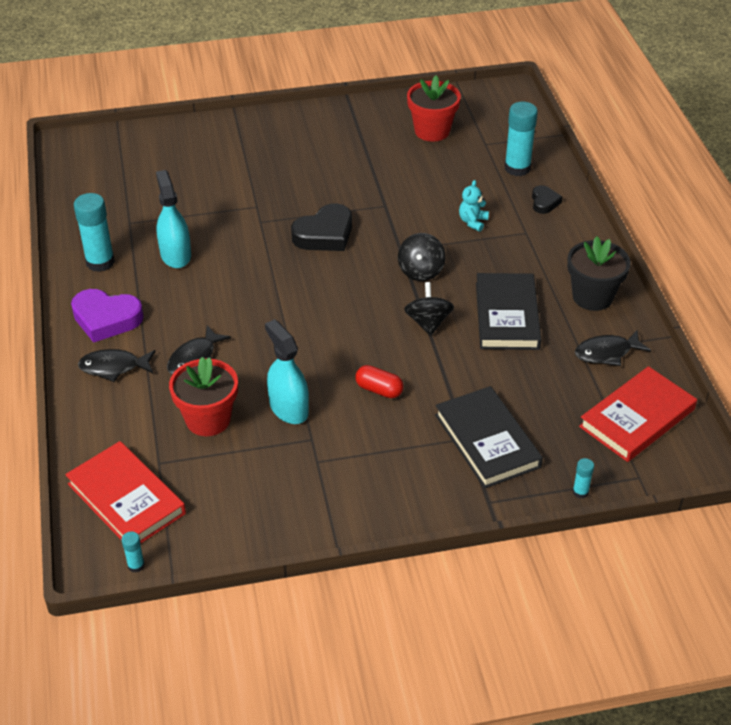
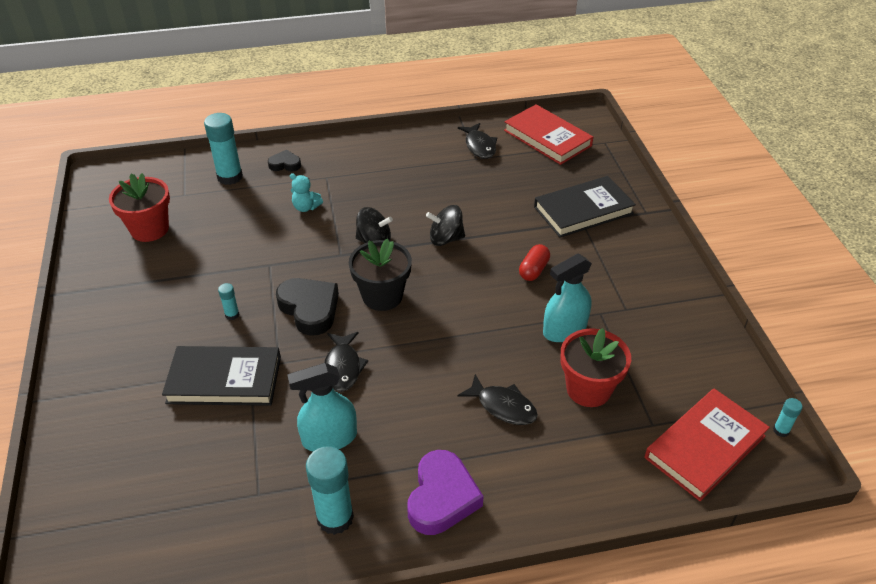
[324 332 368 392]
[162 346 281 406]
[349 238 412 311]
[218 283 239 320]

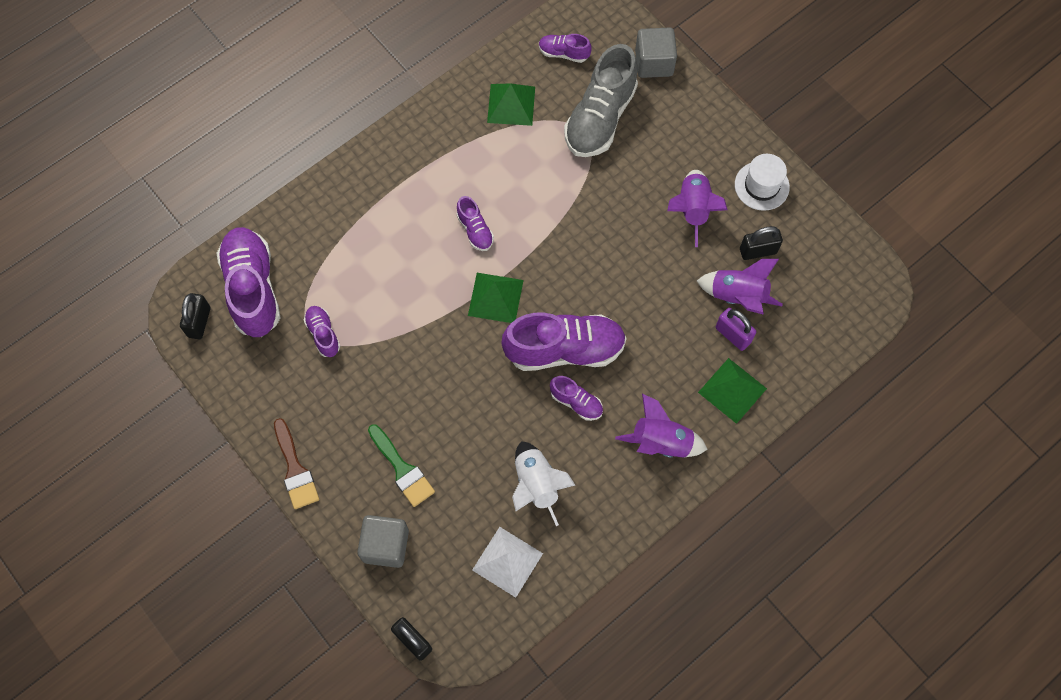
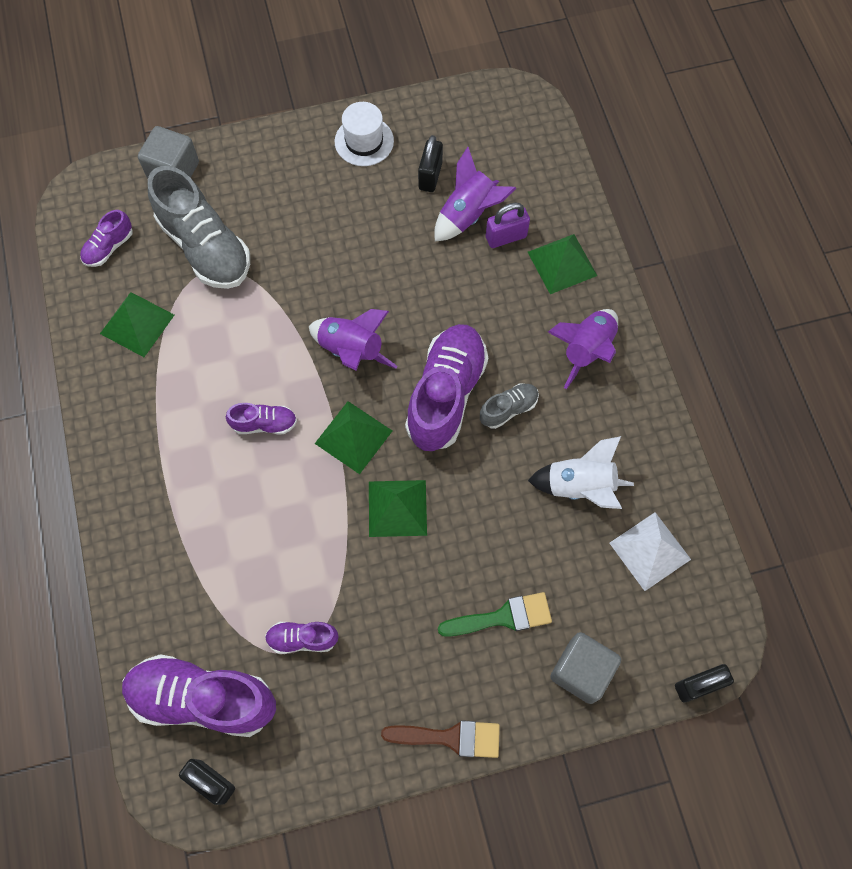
[369 480 427 537]
[309 309 397 371]
[480 383 539 429]

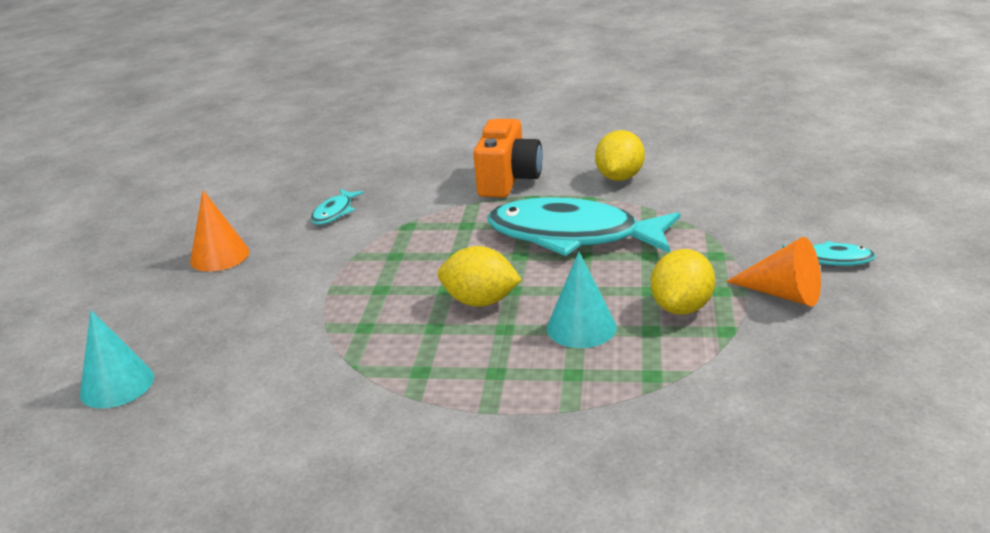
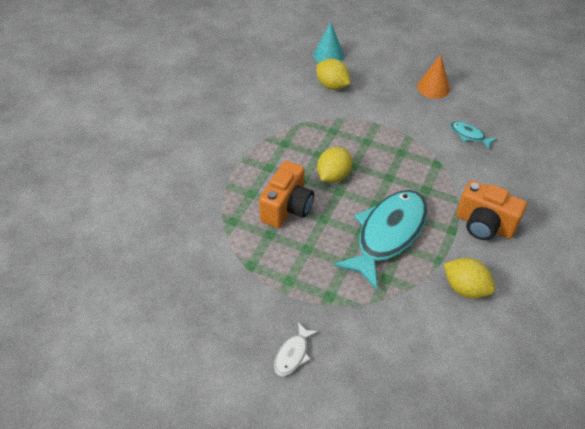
[726 237 821 306] (first image)
[316 59 350 90]
[259 161 314 228]
[274 322 318 376]

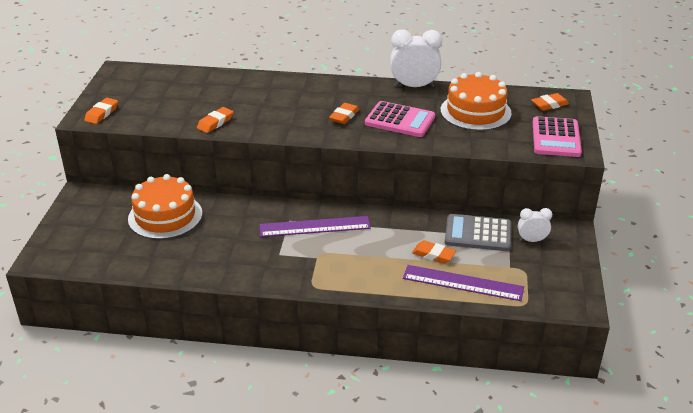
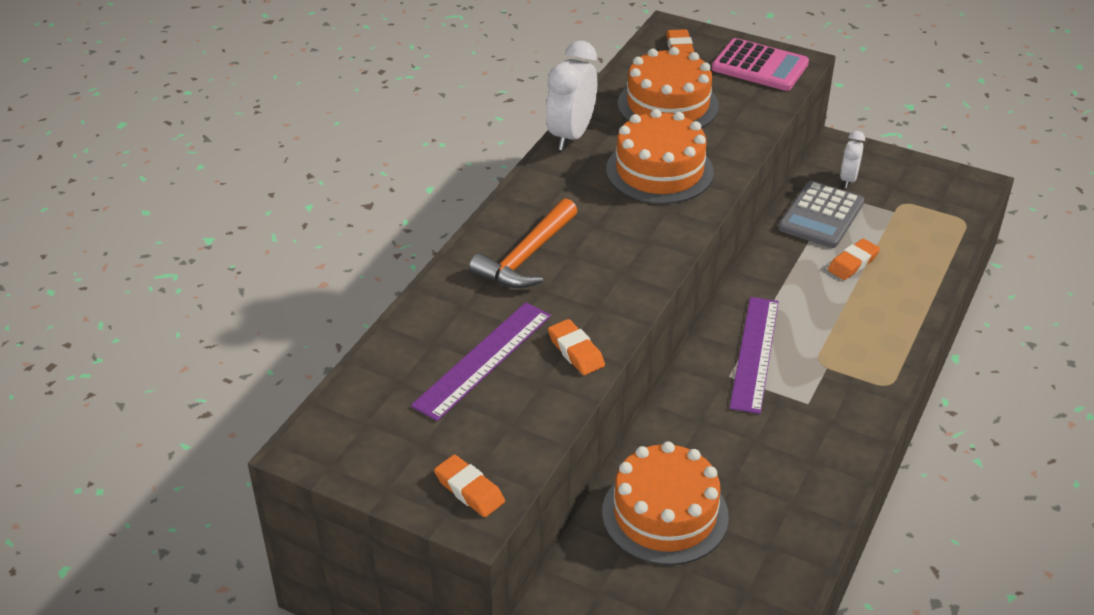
[329 103 360 124] (first image)
[469 198 577 288]
[411 302 551 421]
[606 109 714 204]

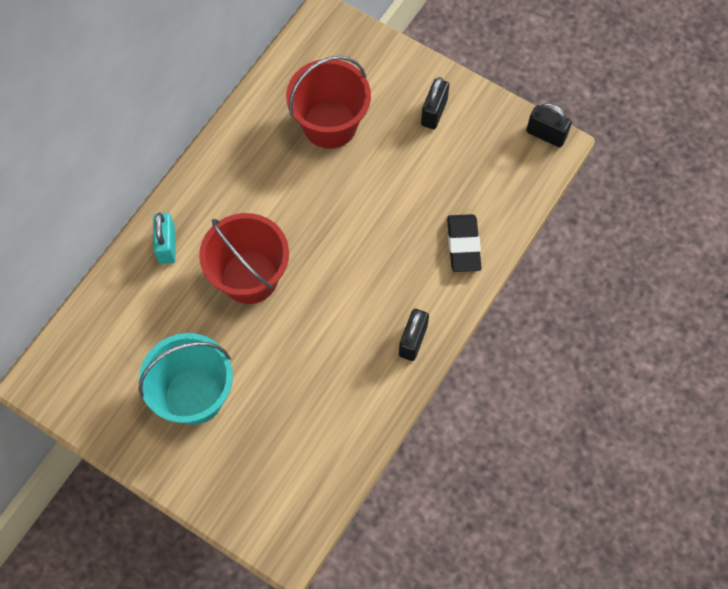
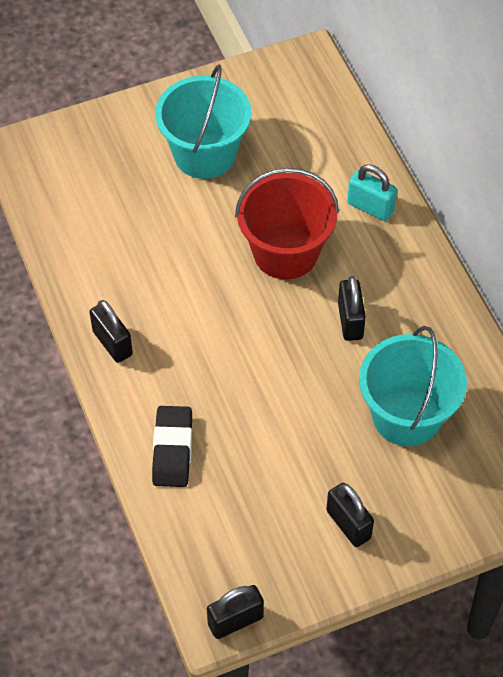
[338 276 366 341]
[359 326 467 446]
[152 406 192 487]

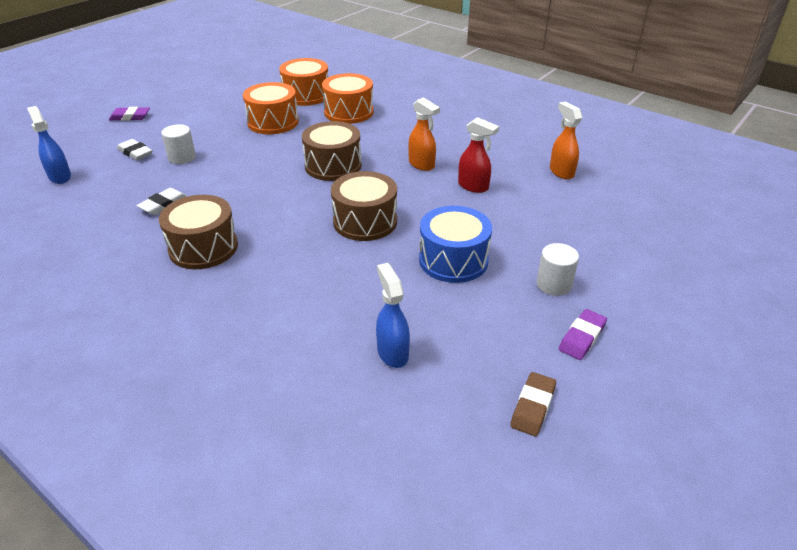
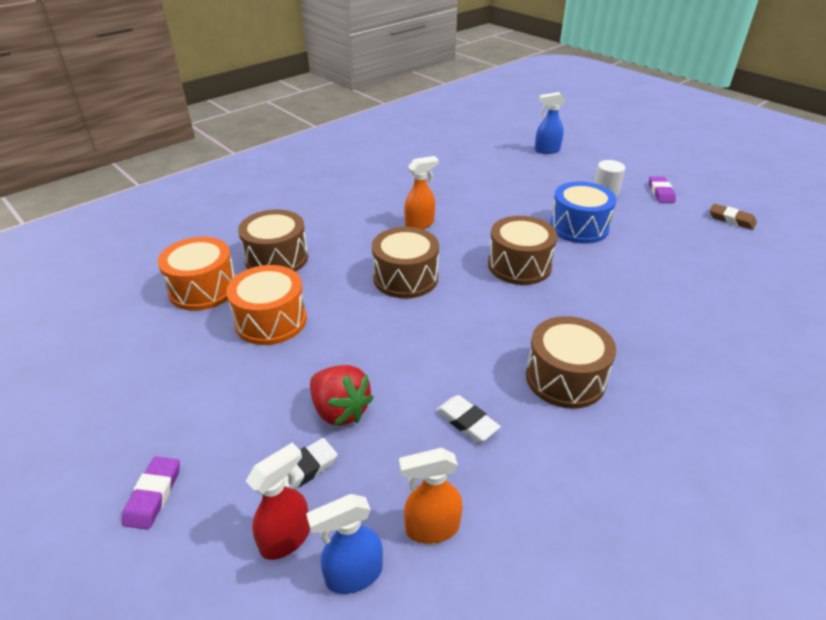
[535 92 565 154]
[246 443 310 560]
[399 448 463 544]
[310 365 374 426]
[238 209 308 272]
[649 176 676 203]

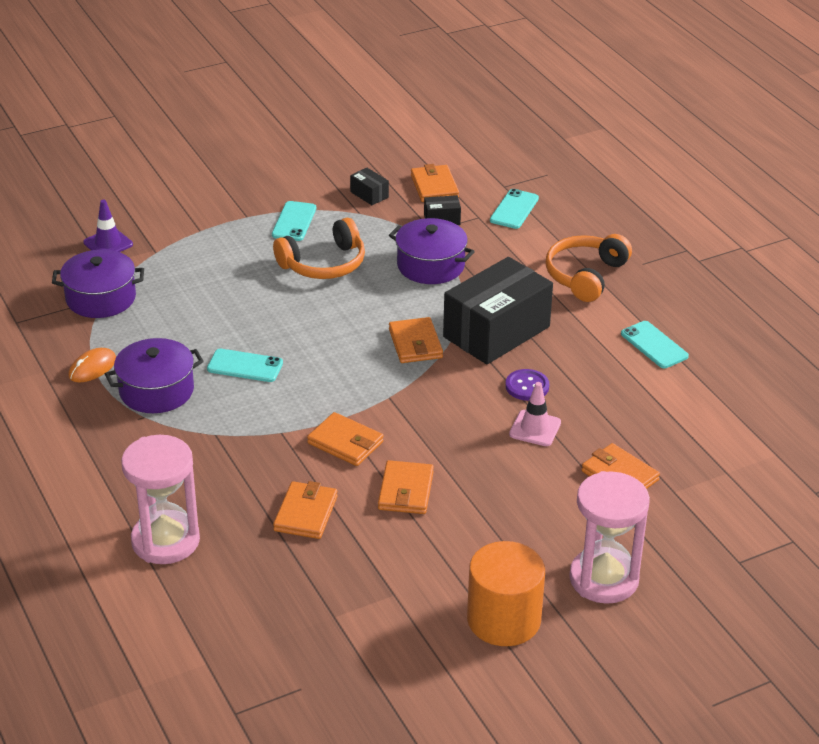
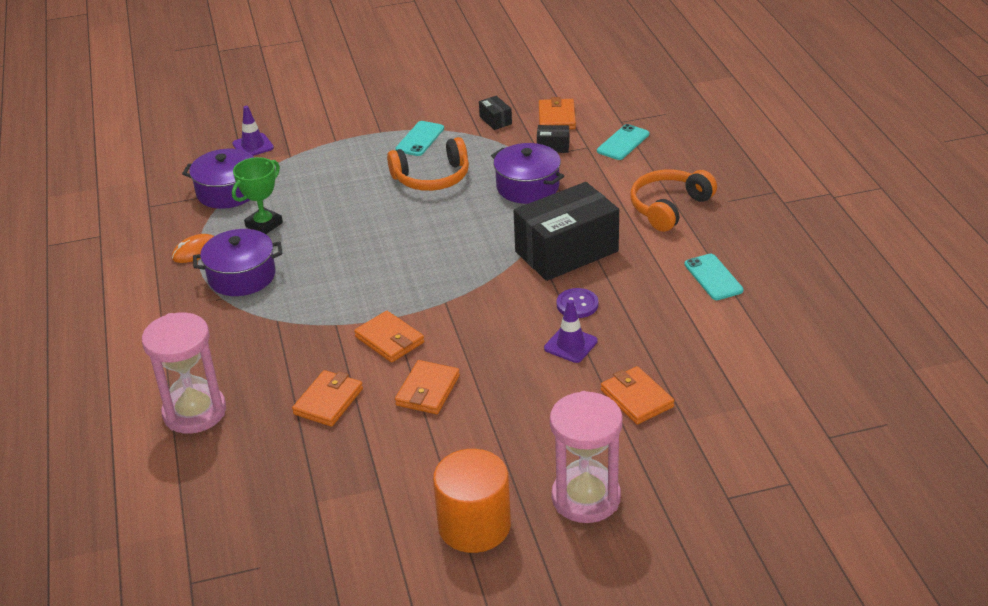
[207 349 283 382] (first image)
[389 317 443 363] (first image)
[232 157 283 234]
[544 300 598 363]

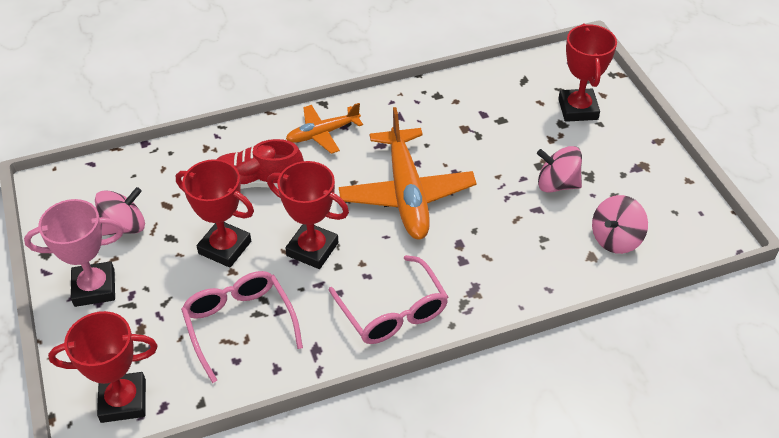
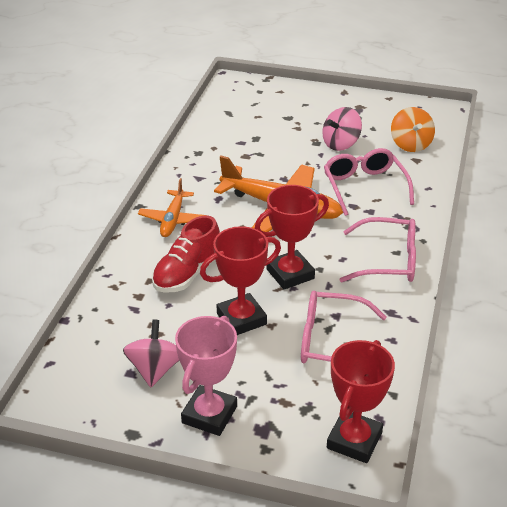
[558 24 617 122] (first image)
[324 148 414 216]
[391 107 435 152]

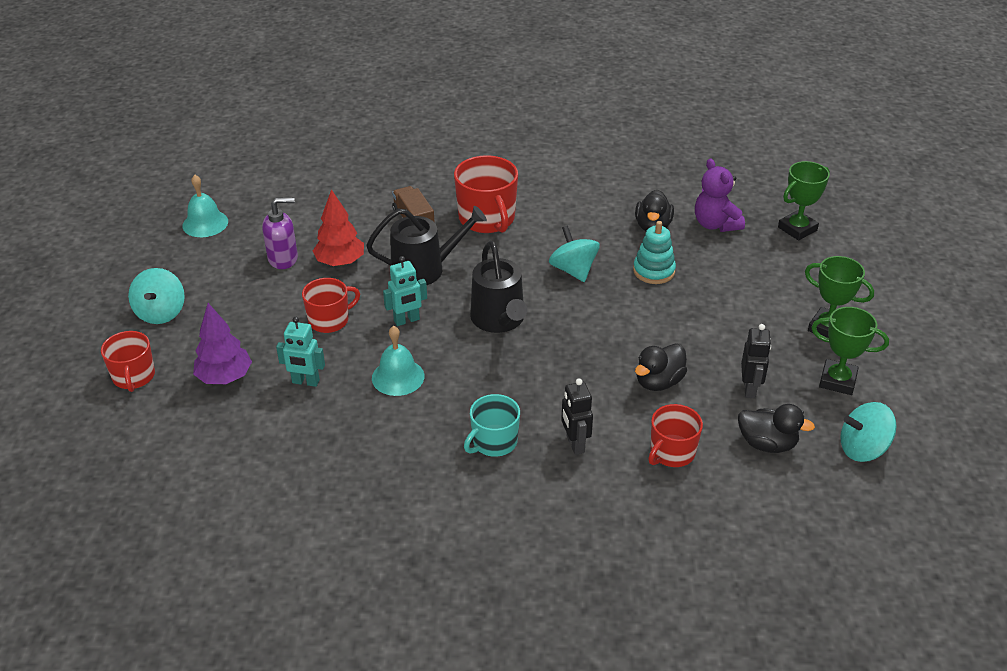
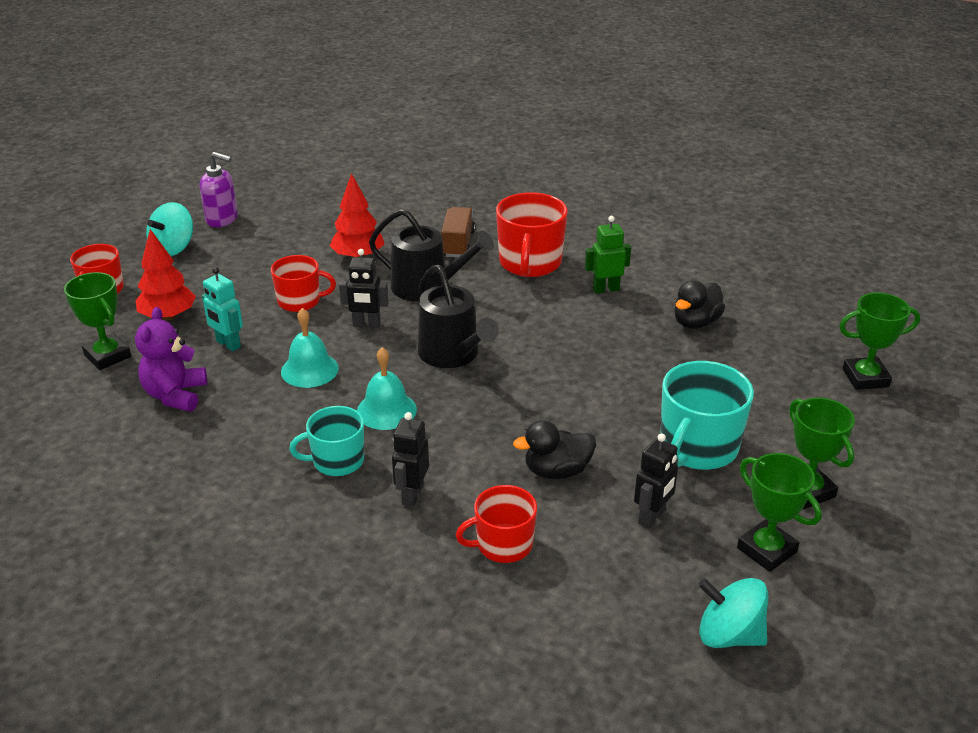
[549 226 600 282] (first image)
[633 221 676 284] (first image)
[738 404 815 453] (first image)
[64 272 131 370]
[585 216 631 294]
[661 361 754 470]
[357 347 417 430]
[200 152 238 227]
[135 307 207 412]
[136 229 196 321]
[339 249 389 328]
[418 265 499 368]

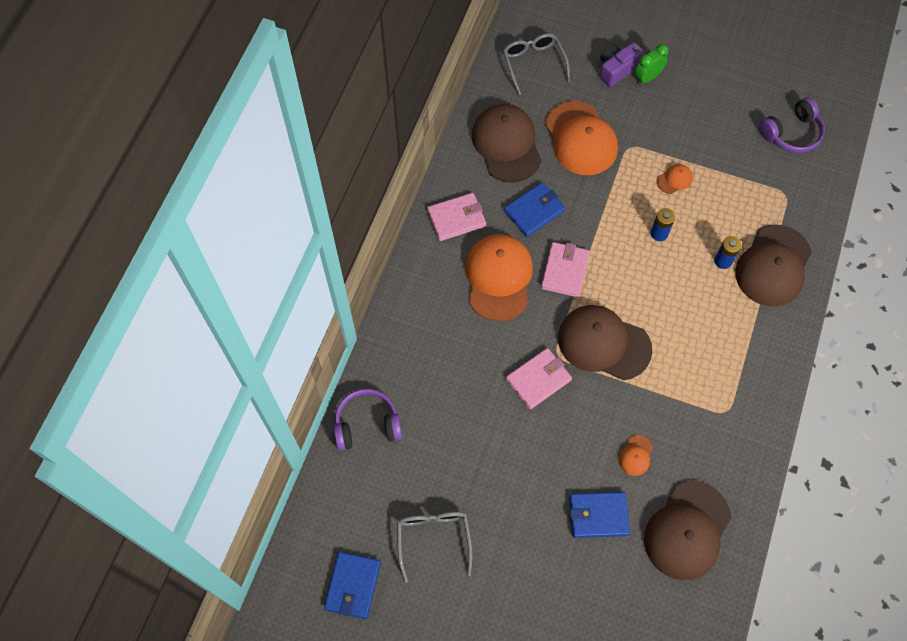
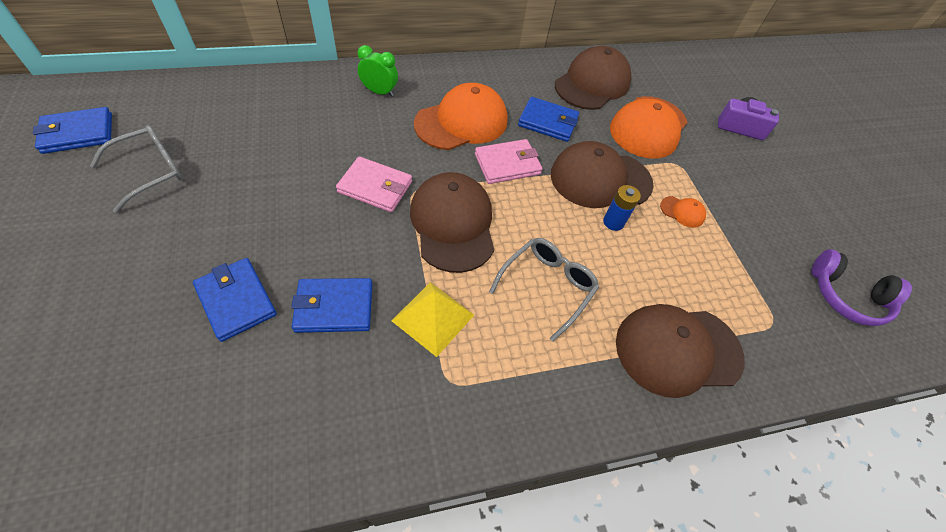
[334 389 402 451] (first image)
[427 193 486 241] (first image)
[714 236 742 269] (first image)
[392 282 474 357]
[489 238 599 341]
[358 45 398 97]
[551 141 654 208]
[291 278 372 333]

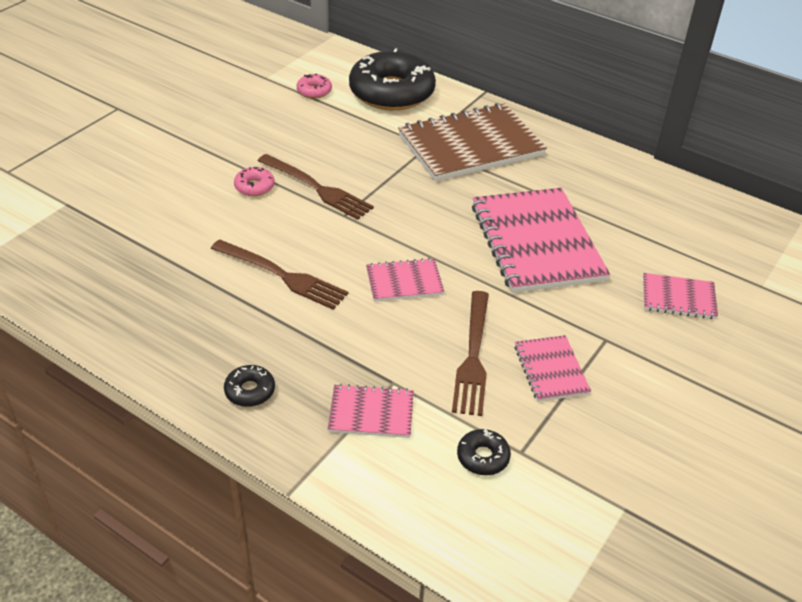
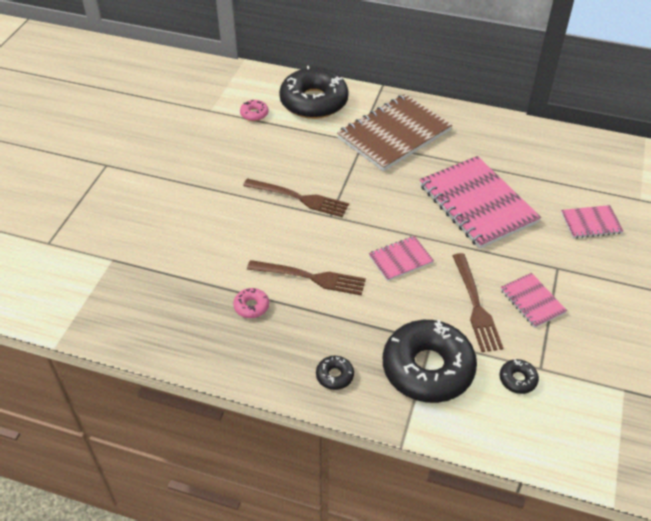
[233 288 269 318]
[383 320 477 403]

